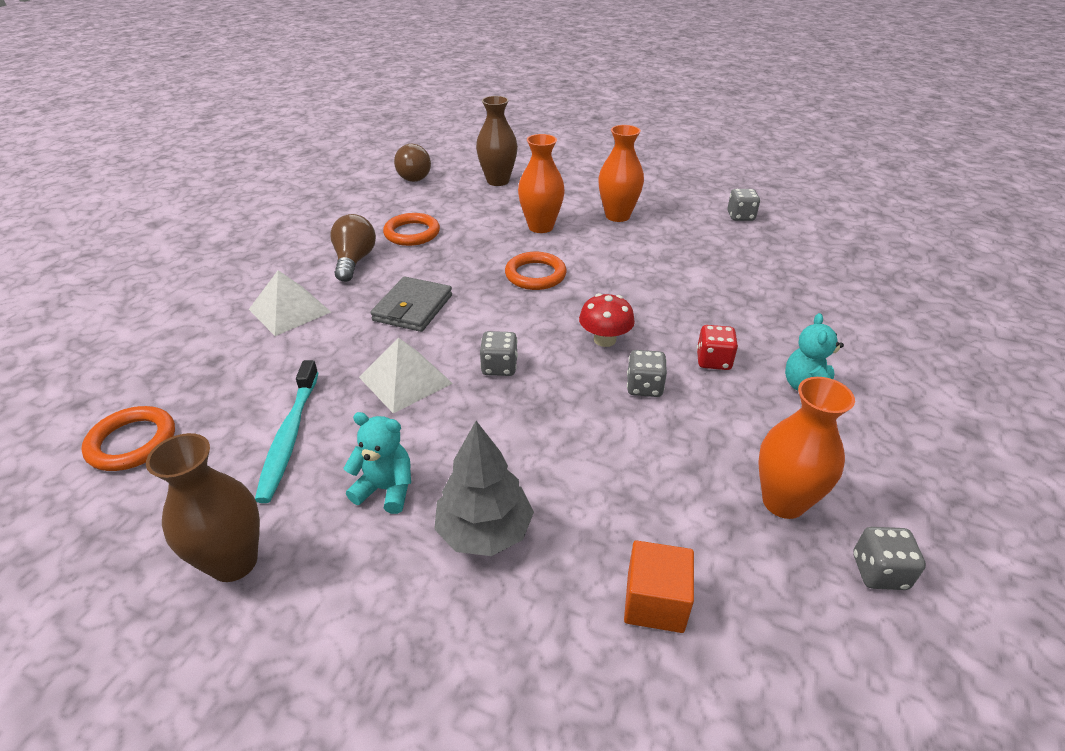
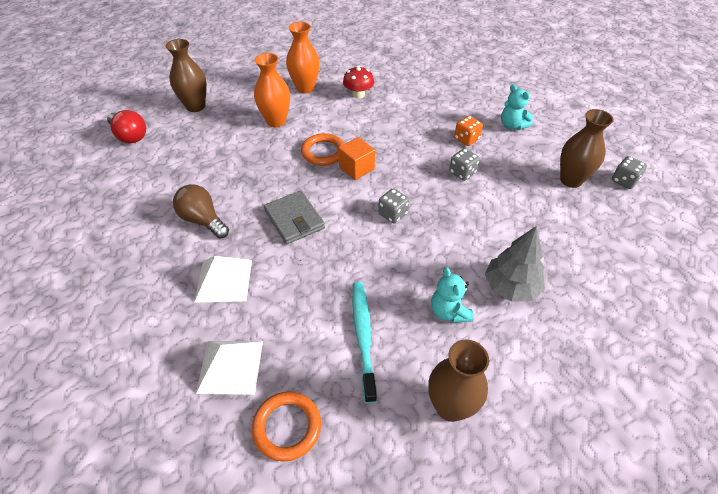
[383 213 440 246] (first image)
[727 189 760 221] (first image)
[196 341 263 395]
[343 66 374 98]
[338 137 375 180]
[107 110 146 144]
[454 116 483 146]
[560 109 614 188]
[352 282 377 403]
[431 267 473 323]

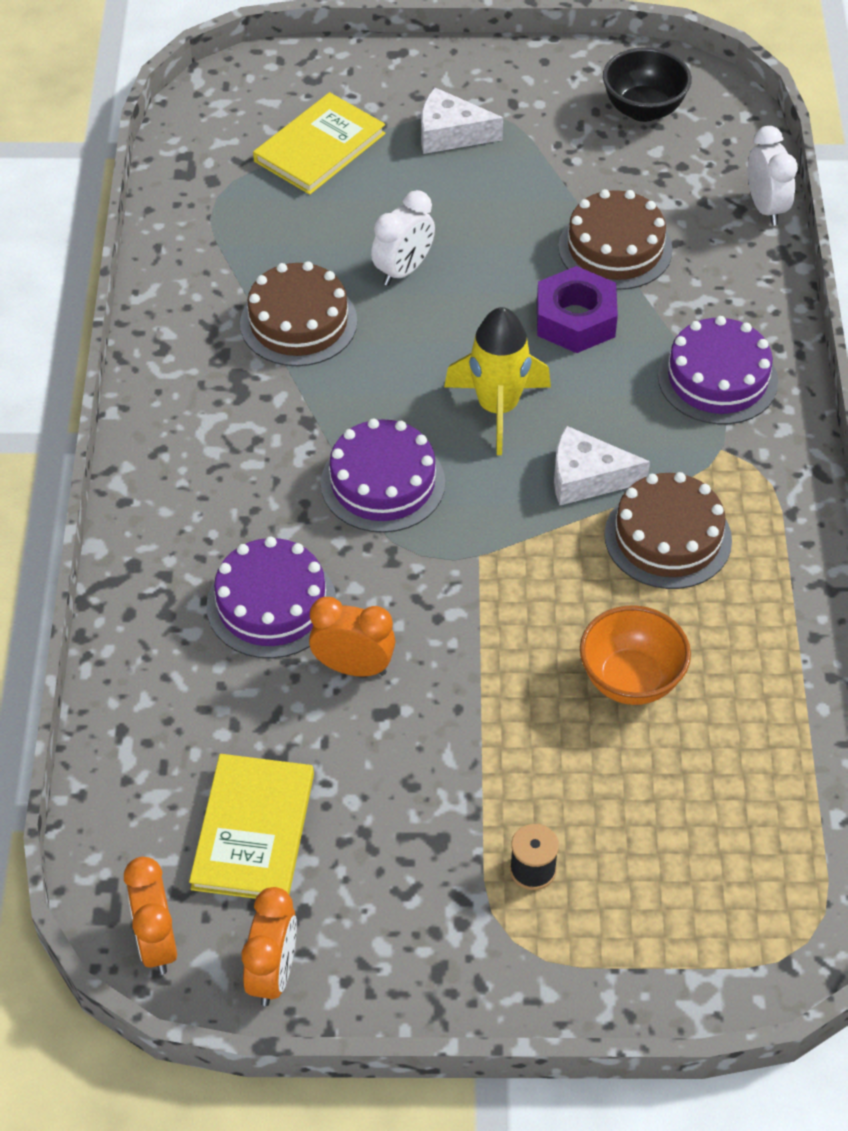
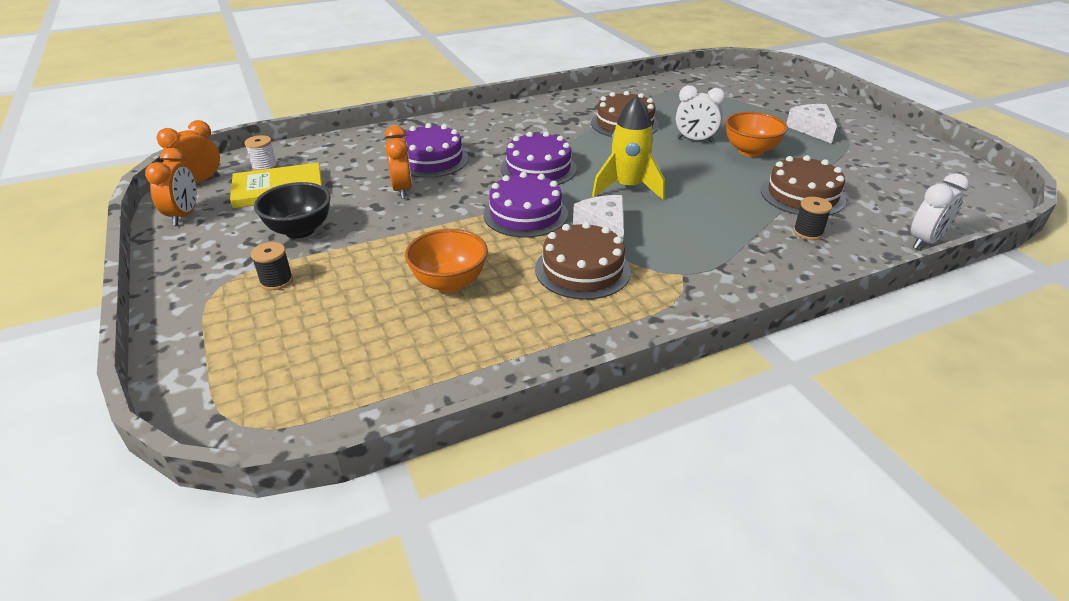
[253 92 386 195] (first image)
[537 266 618 353] (first image)
[244 135 278 171]
[725 112 788 157]
[793 197 832 240]
[254 182 331 239]
[483 172 568 238]
[145 148 197 225]

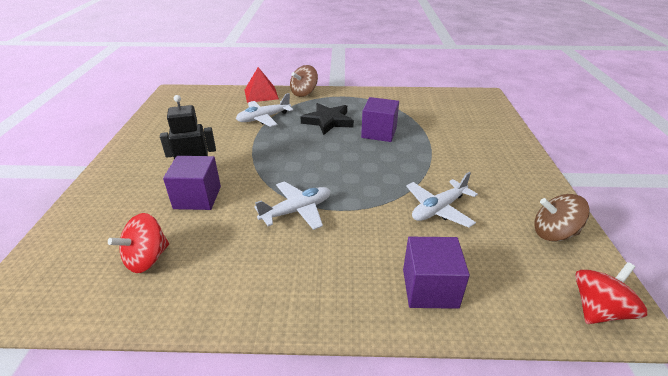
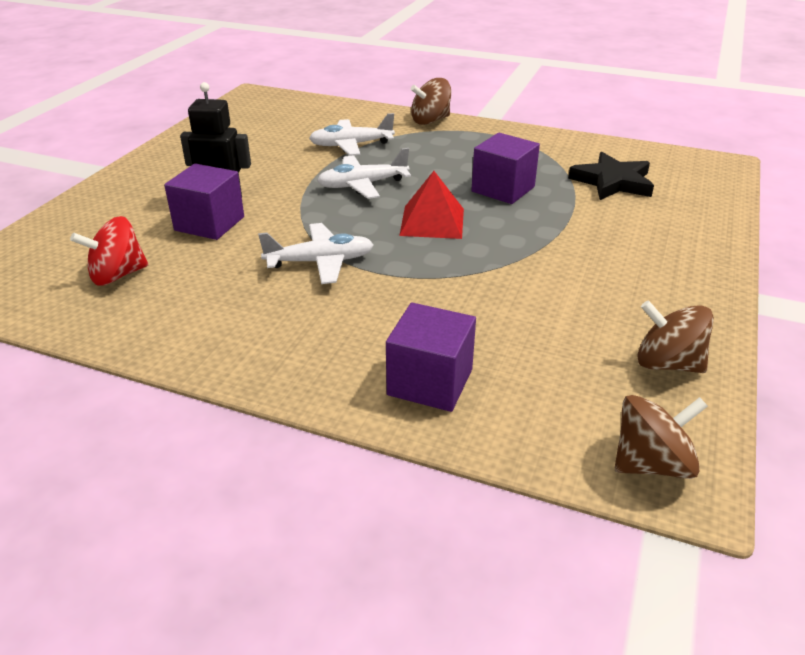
[399 171 464 239]
[568 152 654 200]
[317 148 411 199]
[615 395 708 479]

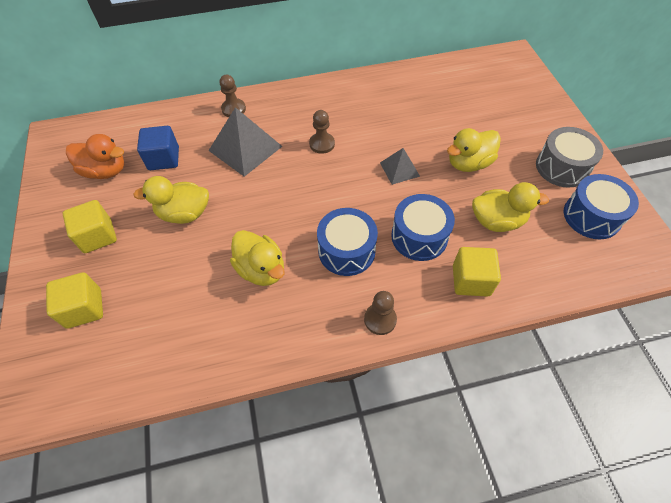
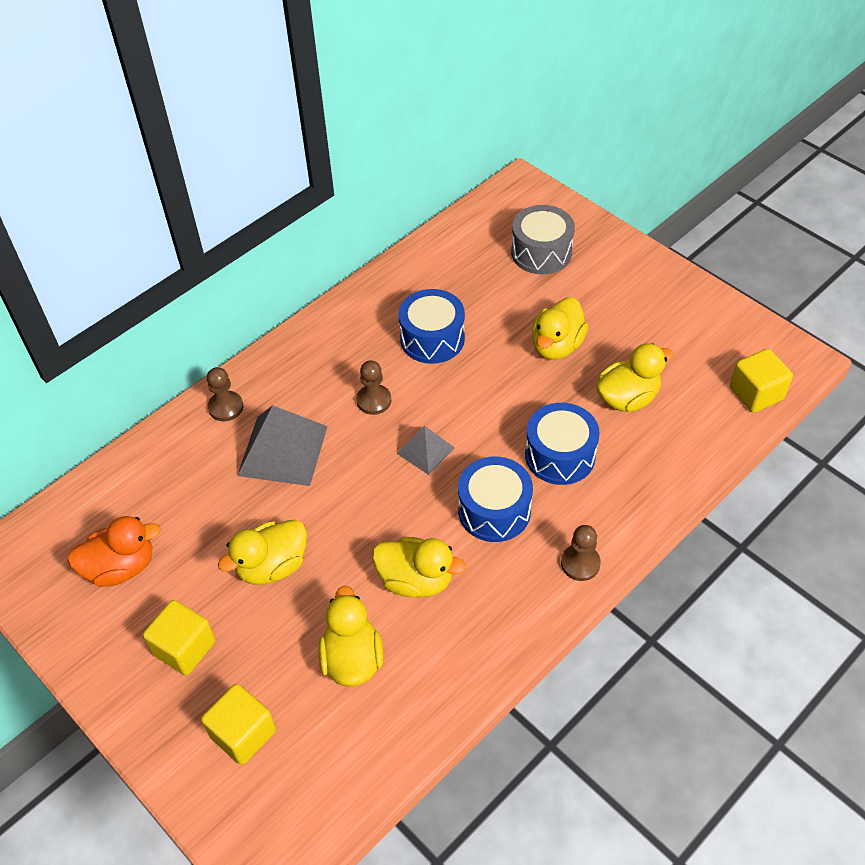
[137 126 179 170] (first image)
[318 586 383 686]
[396 426 455 475]
[730 349 793 413]
[511 205 575 274]
[398 289 465 364]

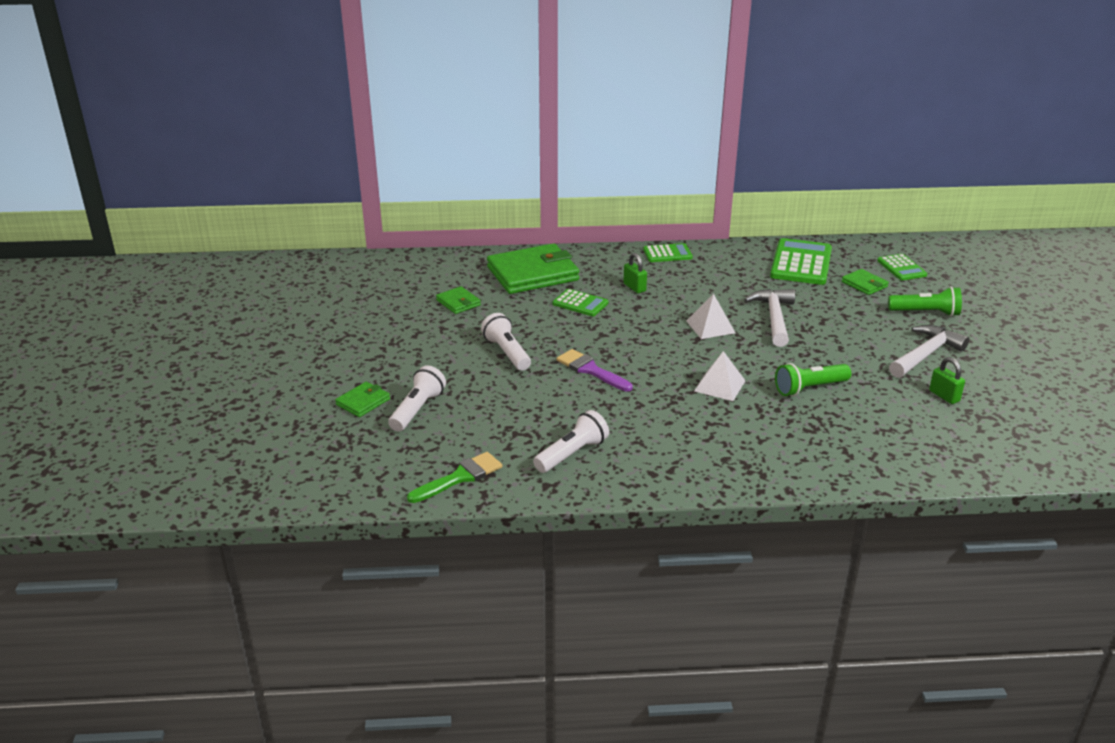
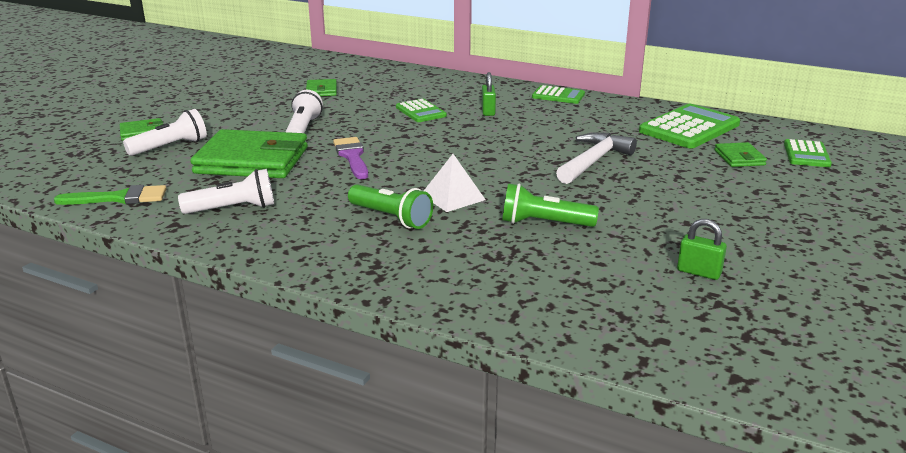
[686 294 735 339] (first image)
[889 325 969 378] (first image)
[190 129 308 178]
[348 184 433 229]
[677 219 727 280]

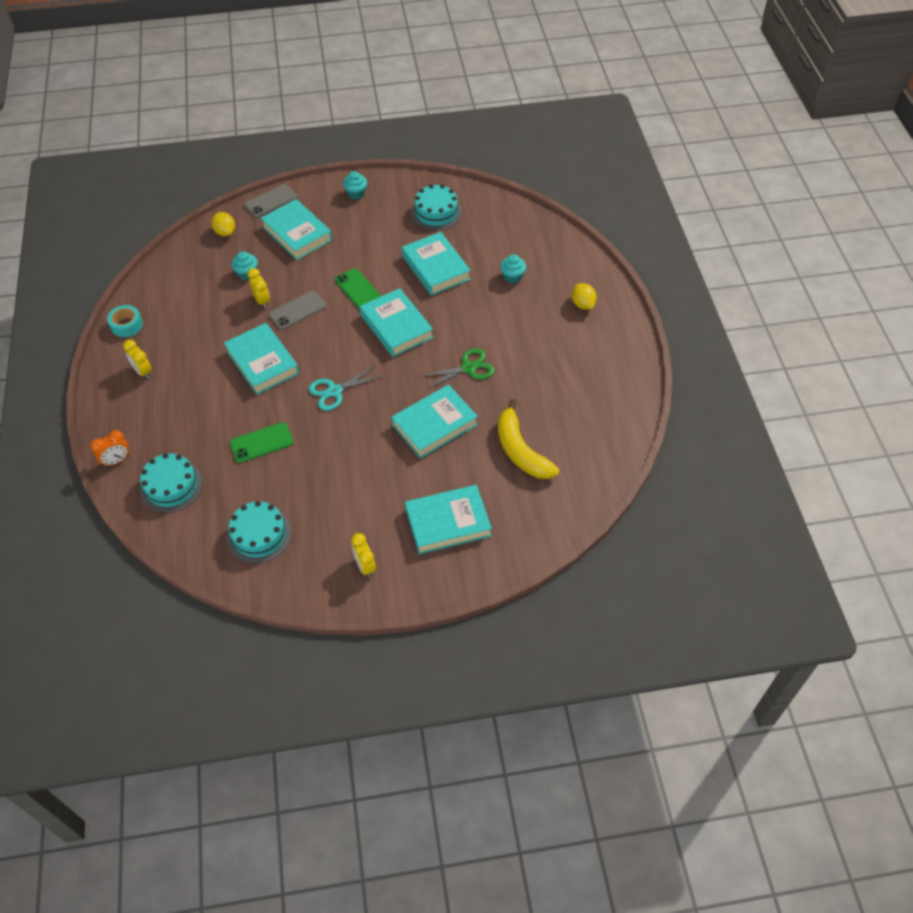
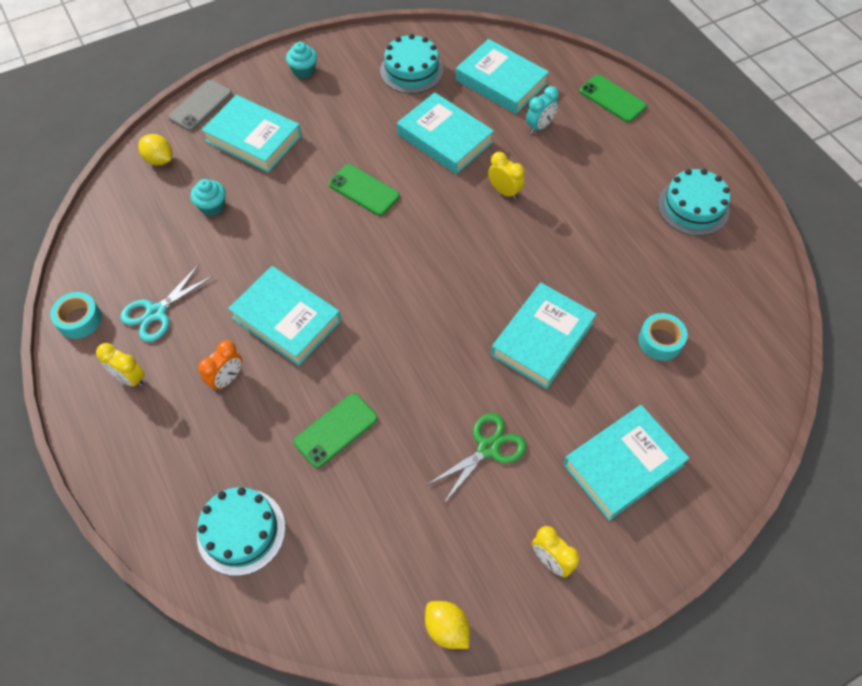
[269 291 326 330] (first image)
[580 75 647 122]
[198 340 242 391]
[658 169 730 236]
[488 152 524 200]
[120 265 213 342]
[456 39 549 114]
[427 413 527 503]
[425 601 470 649]
[638 313 688 361]
[526 86 559 134]

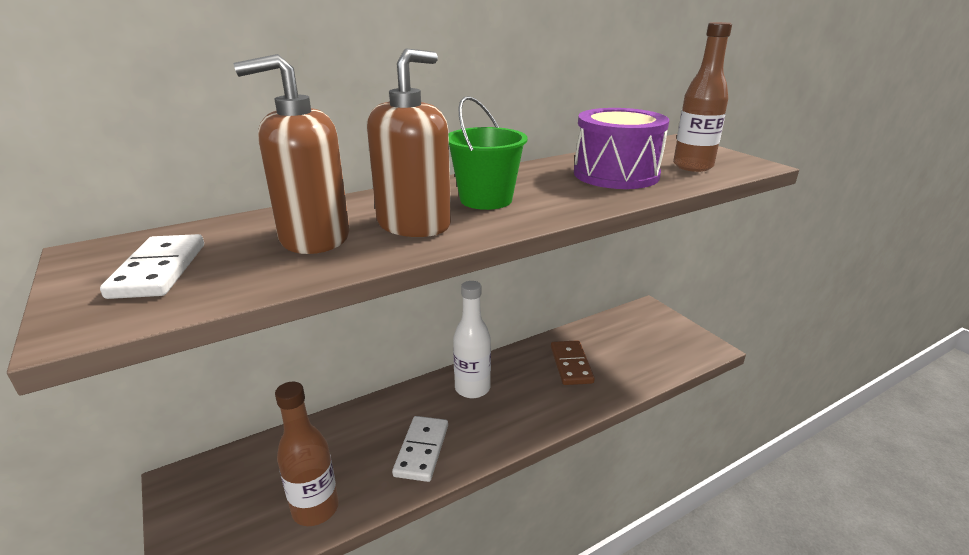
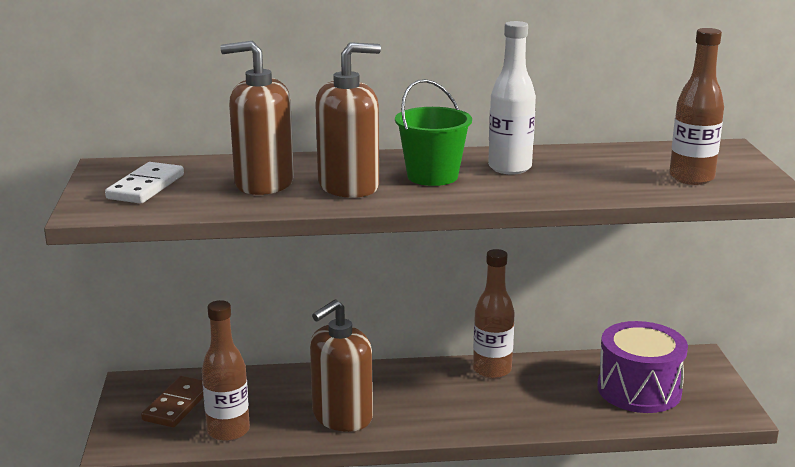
[473 249 515 379]
[488 21 536 175]
[141 376 204 427]
[597 321 688 413]
[310 299 373 432]

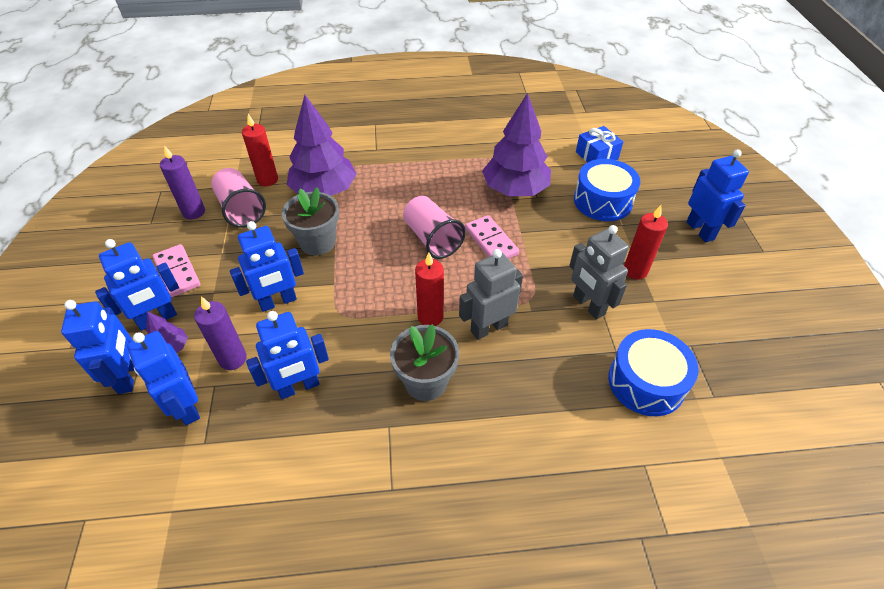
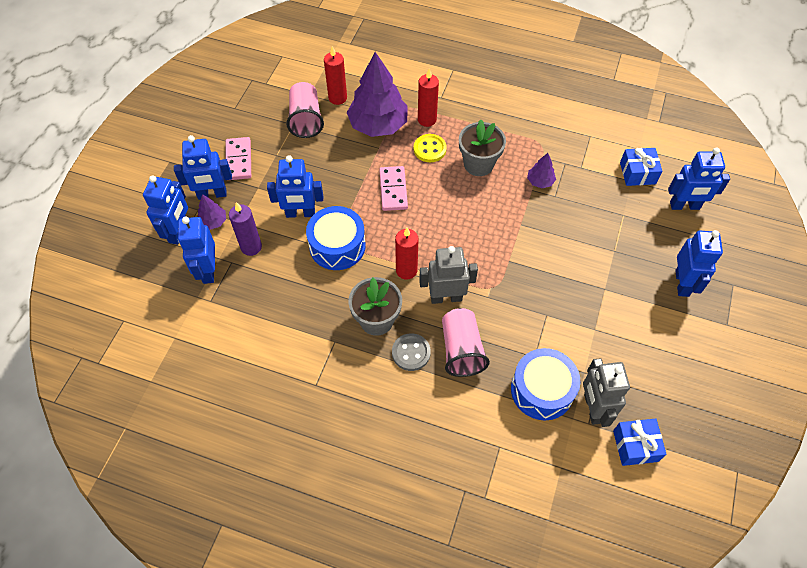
[160 145 205 219] (first image)
[392 333 431 371]
[414 134 447 162]
[613 418 667 466]
[668 147 730 210]
[459 119 506 176]
[442 308 490 377]
[379 166 408 211]
[583 358 630 427]
[306 206 366 270]
[418 69 439 127]
[527 153 556 188]

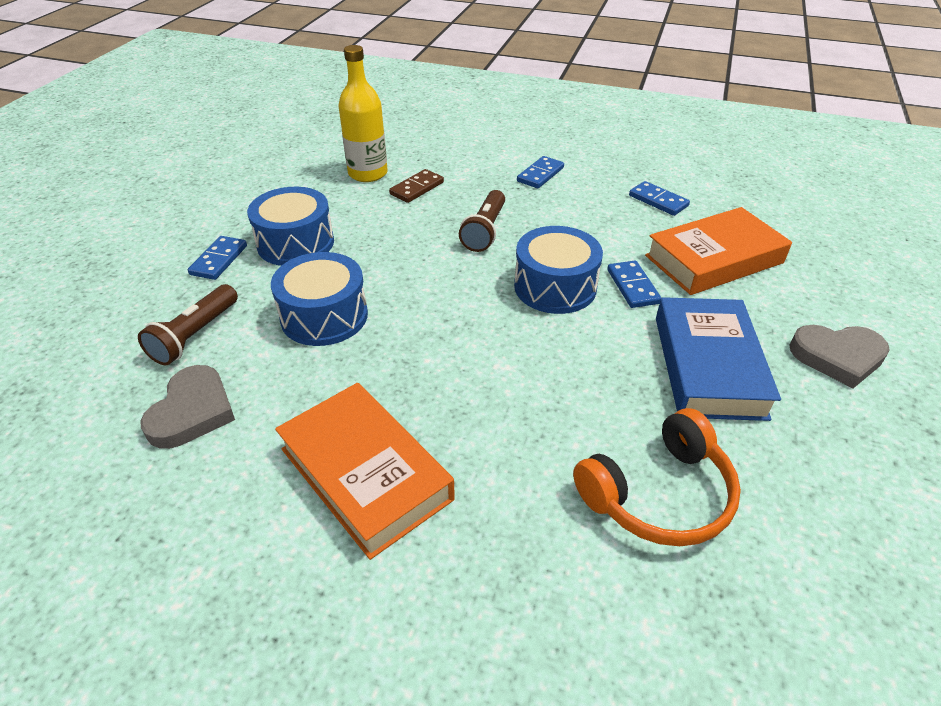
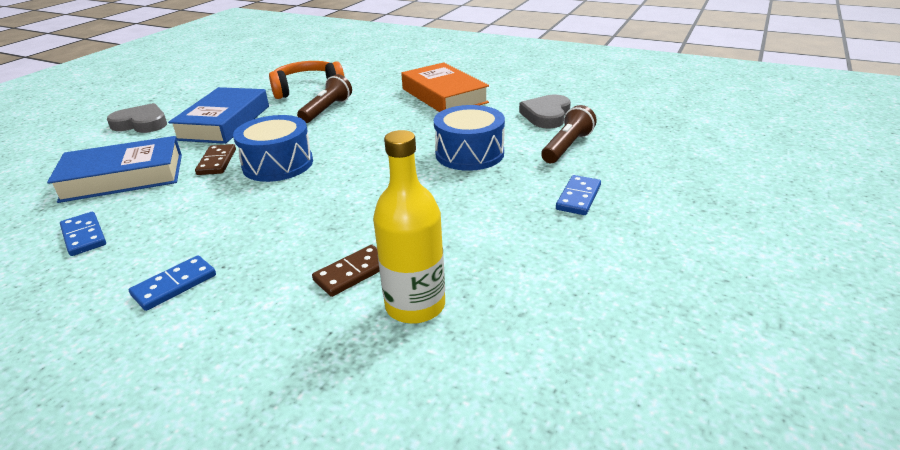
[247 187 334 266] (first image)
[297 74 352 123]
[195 144 236 175]
[47 136 182 203]

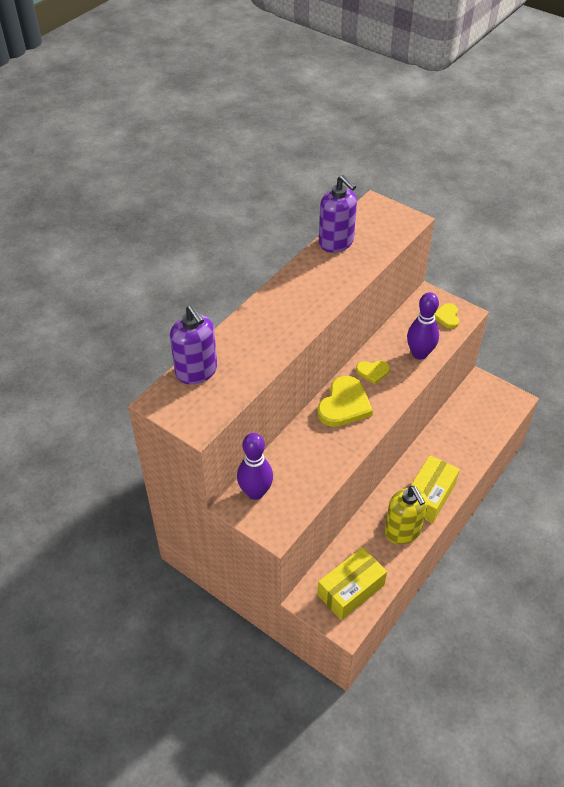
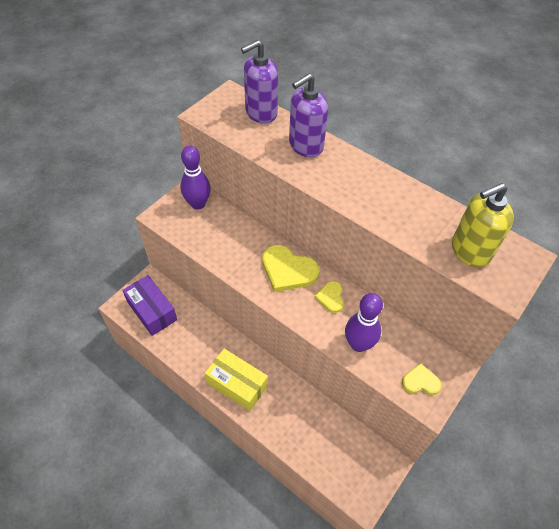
[289 73 328 157]
[452 183 514 267]
[122 275 177 336]

